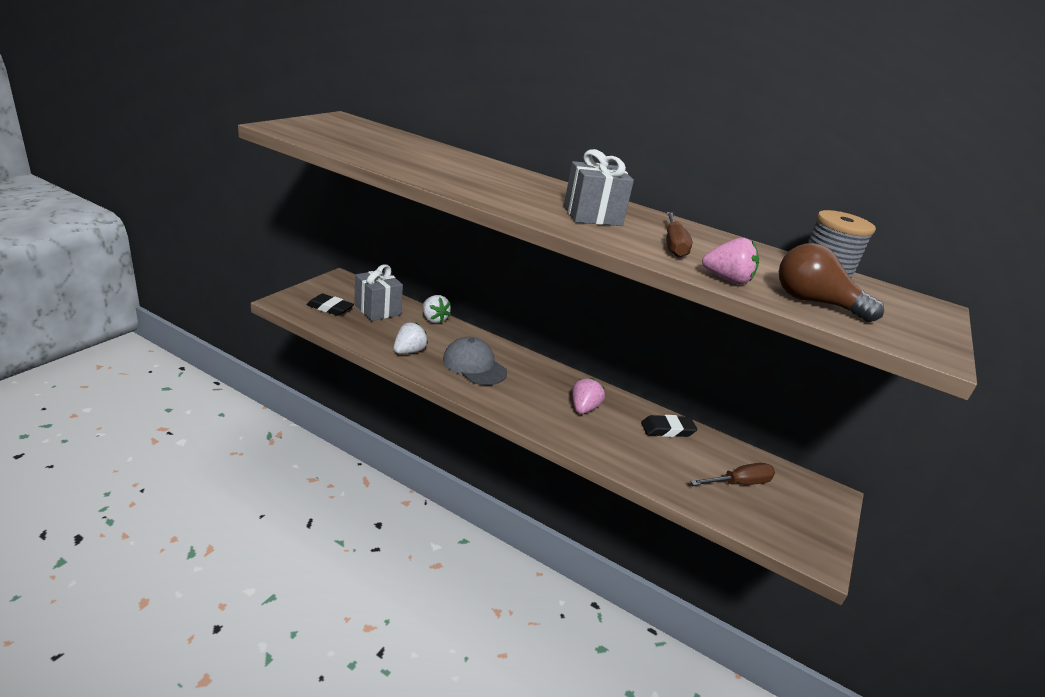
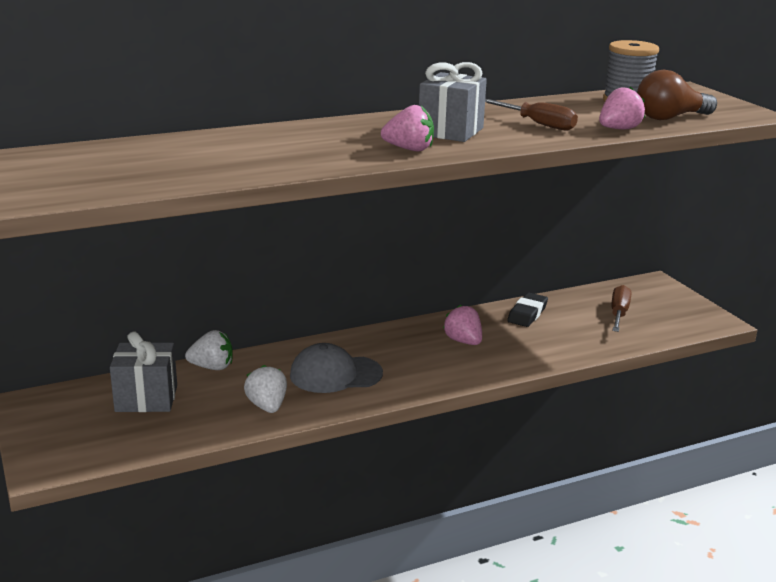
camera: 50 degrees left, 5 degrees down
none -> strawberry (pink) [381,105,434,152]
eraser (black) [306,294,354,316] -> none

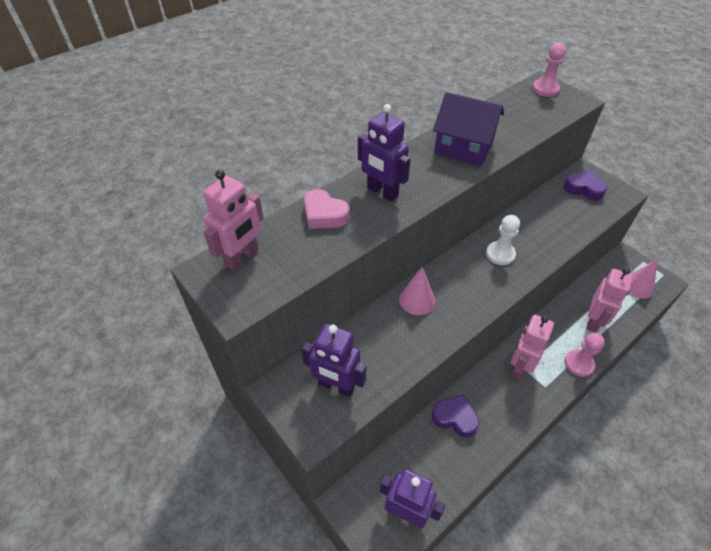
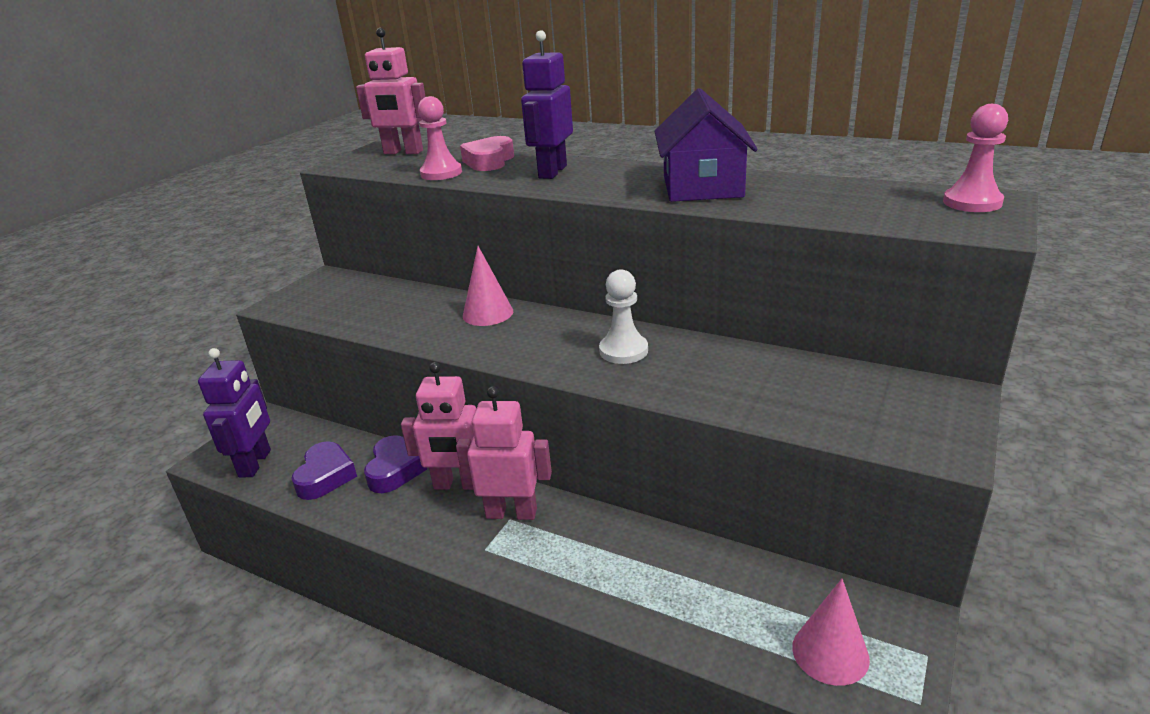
camera: 70 degrees right, 20 degrees down
heart (purple) [564,171,607,201] -> heart (purple) [291,441,357,500], shifted
robot (pink) [586,268,633,333] -> robot (pink) [401,362,476,490], shifted
pawn (pink) [565,333,605,377] -> pawn (pink) [418,96,462,180], shifted
robot (purple) [301,324,367,397] -> none

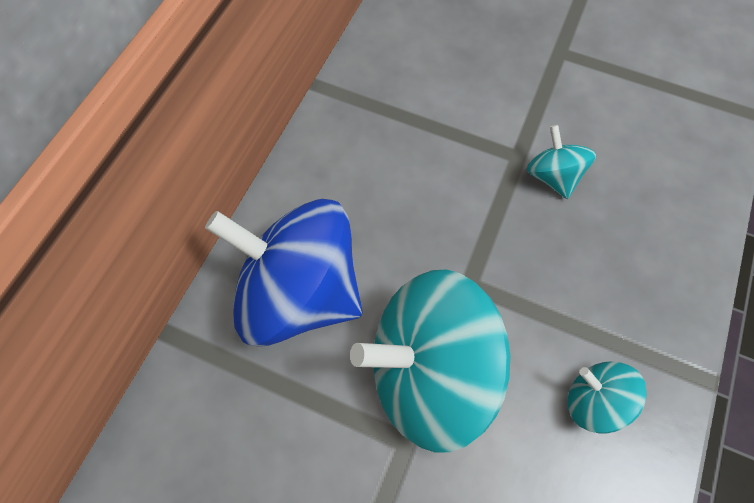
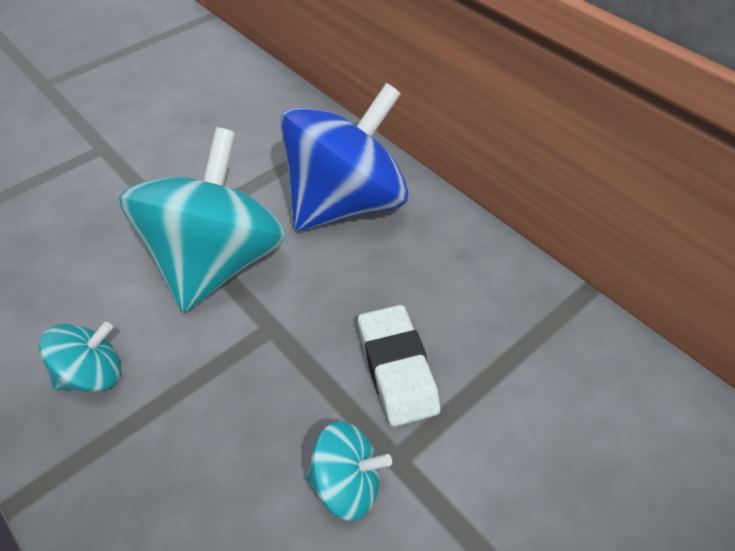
camera: 115 degrees right, 15 degrees down
none -> eraser (white) [358,305,440,427]

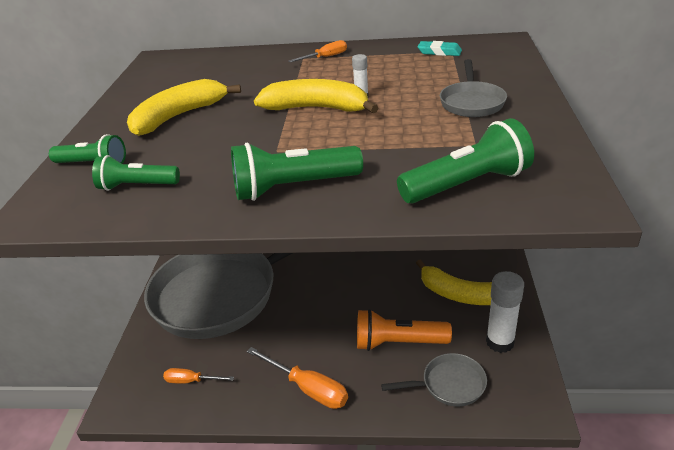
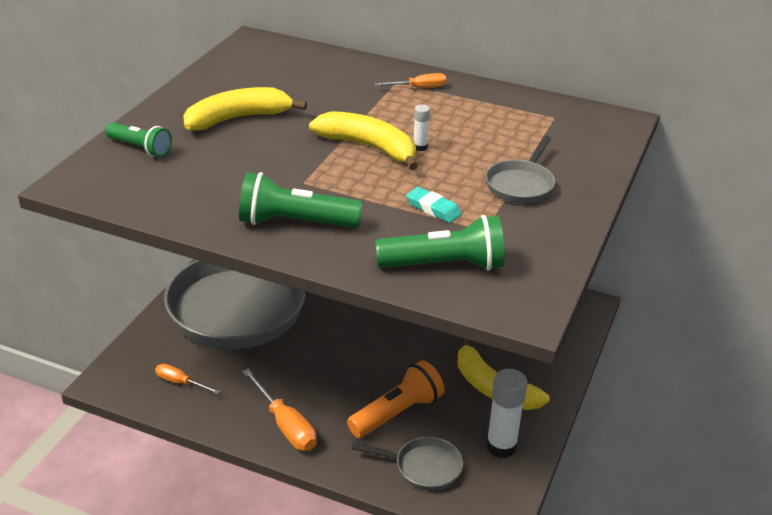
camera: 15 degrees right, 0 degrees up
flashlight (orange) [357,309,452,351] -> flashlight (orange) [347,360,445,438], 120 degrees clockwise
eraser (turquoise) [417,41,462,56] -> eraser (turquoise) [406,187,462,223], shifted
flashlight (green) [92,155,180,191] -> none

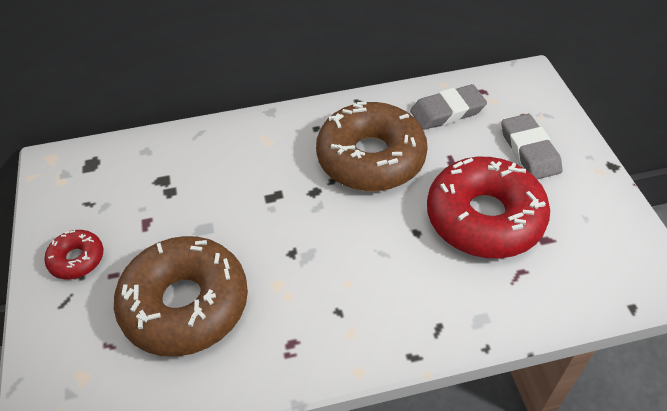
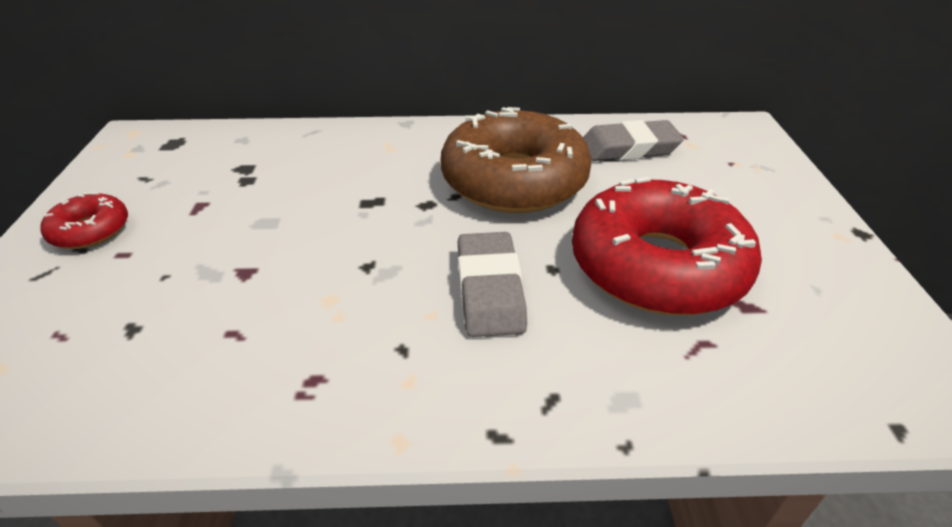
camera: 10 degrees right, 10 degrees down
eraser (grey) [501,114,563,179] -> eraser (grey) [458,232,527,337], shifted
donut (brown) [114,236,248,357] -> none

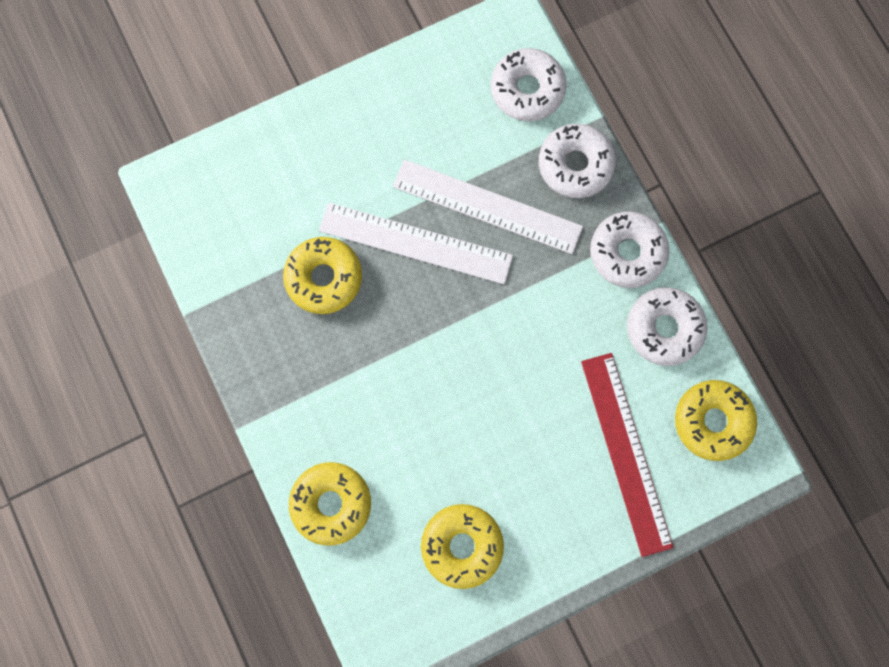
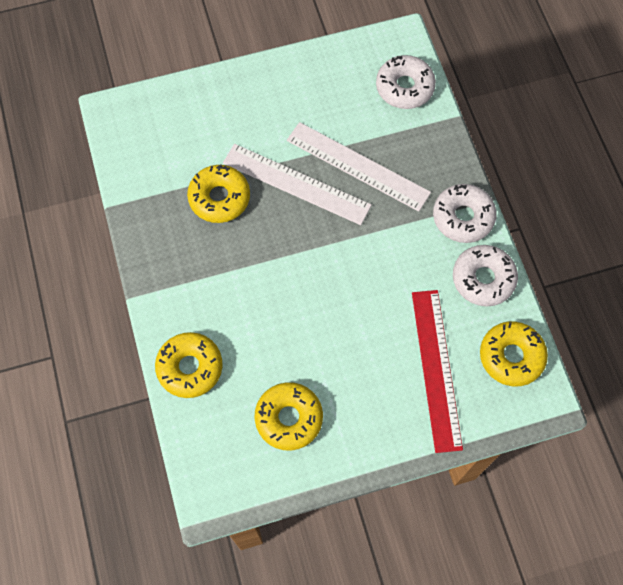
camera: 10 degrees right, 10 degrees down
donut (white) [539,124,616,198] -> none

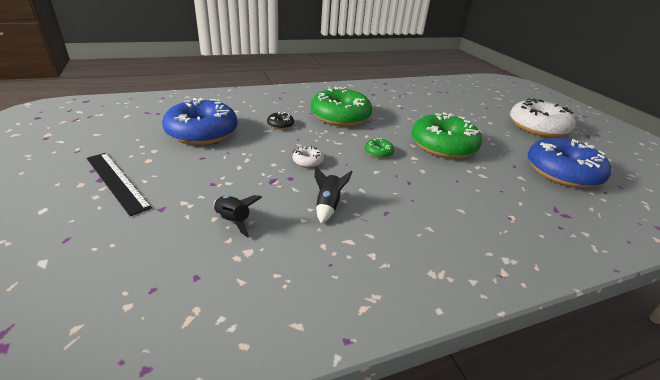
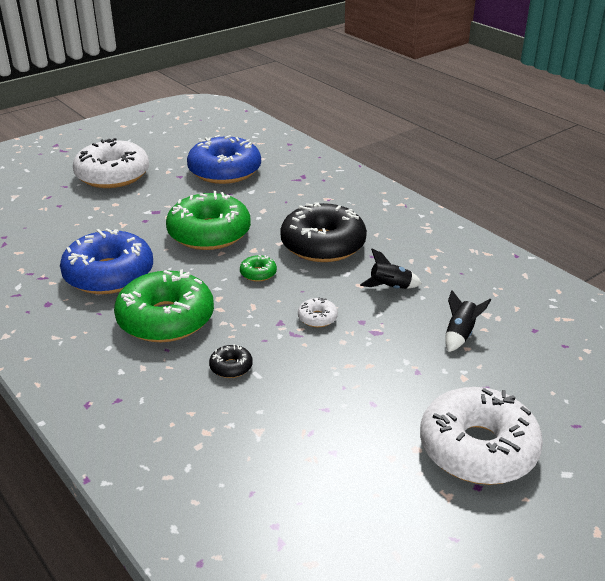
camera: 105 degrees left, 0 degrees up
donut (blue) [162,98,238,145] -> donut (blue) [60,228,153,294], shifted
none -> donut (black) [280,202,367,262]
ruler (black) [87,153,152,216] -> donut (white) [420,387,543,485]

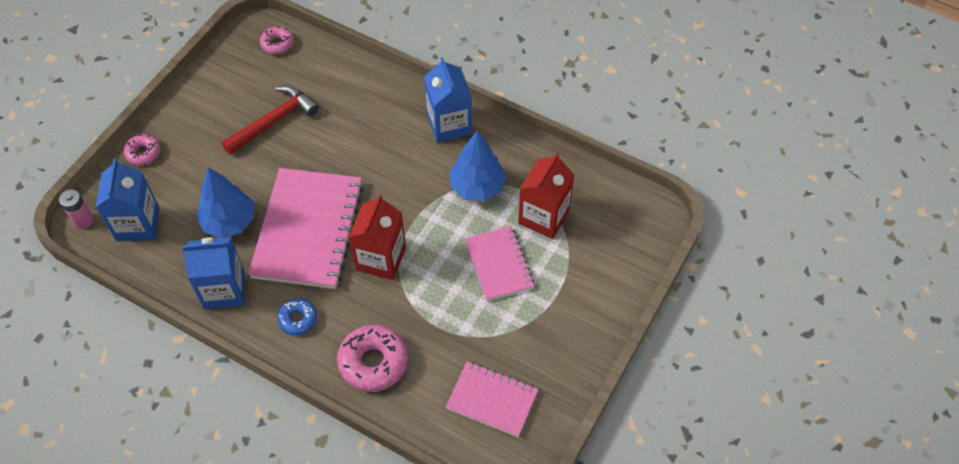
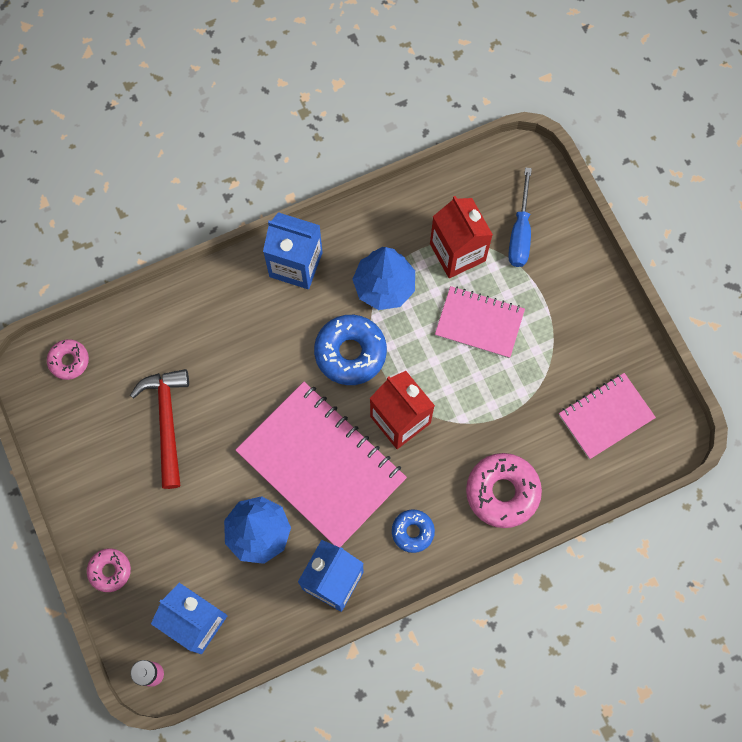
camera: 55 degrees left, 15 degrees up
none -> donut (blue) [314,315,387,385]
none -> screwdriver (blue) [508,167,532,267]

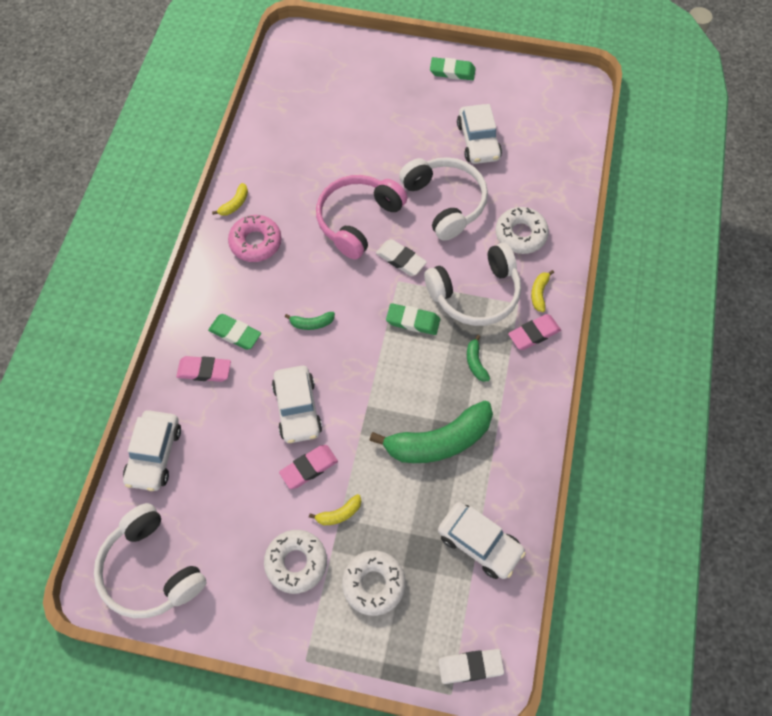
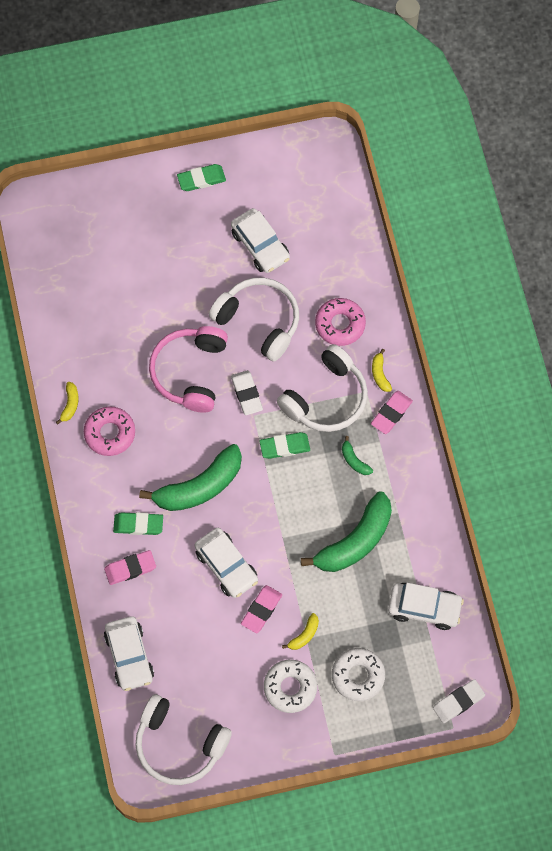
camera: 25 degrees left, 5 degrees up
banana (green) [285,312,335,330] -> banana (green) [139,444,242,511], x2.37
eraser (white) [376,239,427,276] -> eraser (white) [231,370,263,415], 60 degrees clockwise
donut (white) [495,207,549,254] -> donut (pink) [315,298,366,346]

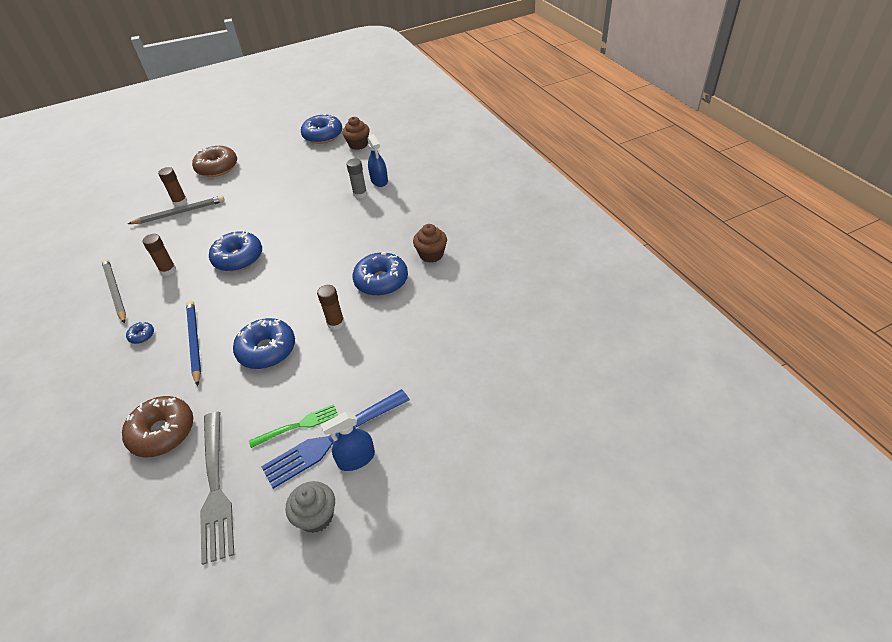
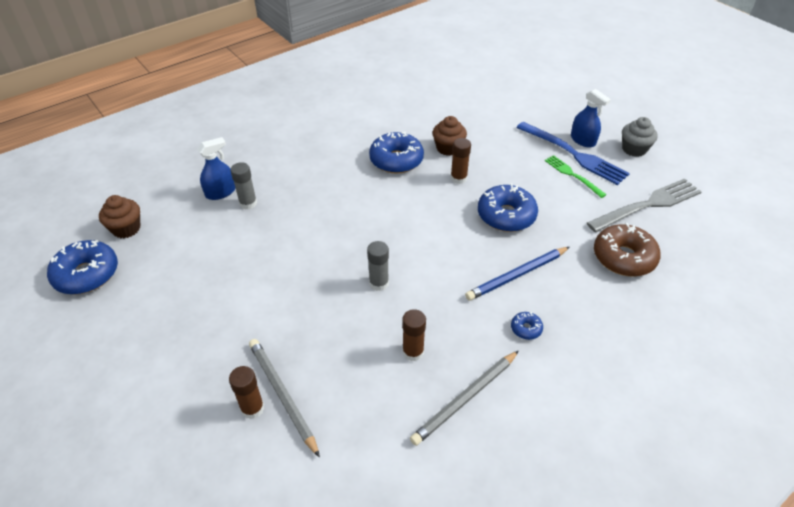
camera: 105 degrees left, 0 degrees up
donut (blue) [209,230,262,272] -> glue stick (grey) [367,241,389,291]
cupcake (brown) [413,224,447,263] -> cupcake (brown) [432,116,467,156], shifted
donut (brown) [192,146,237,177] -> none

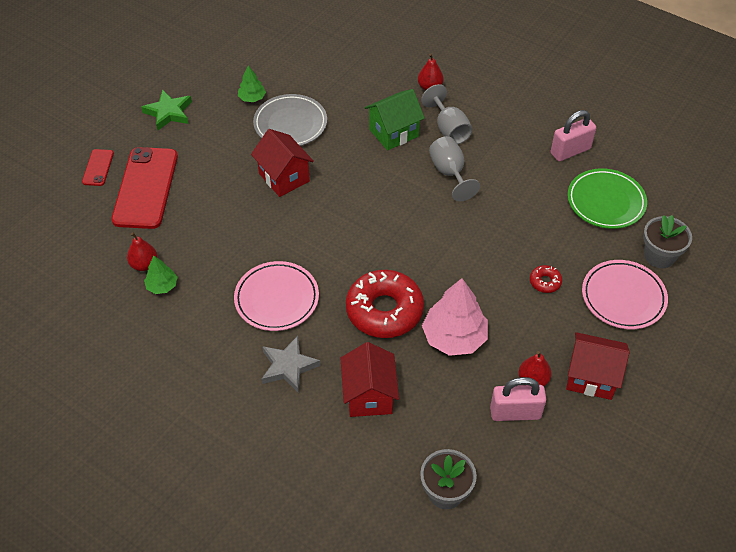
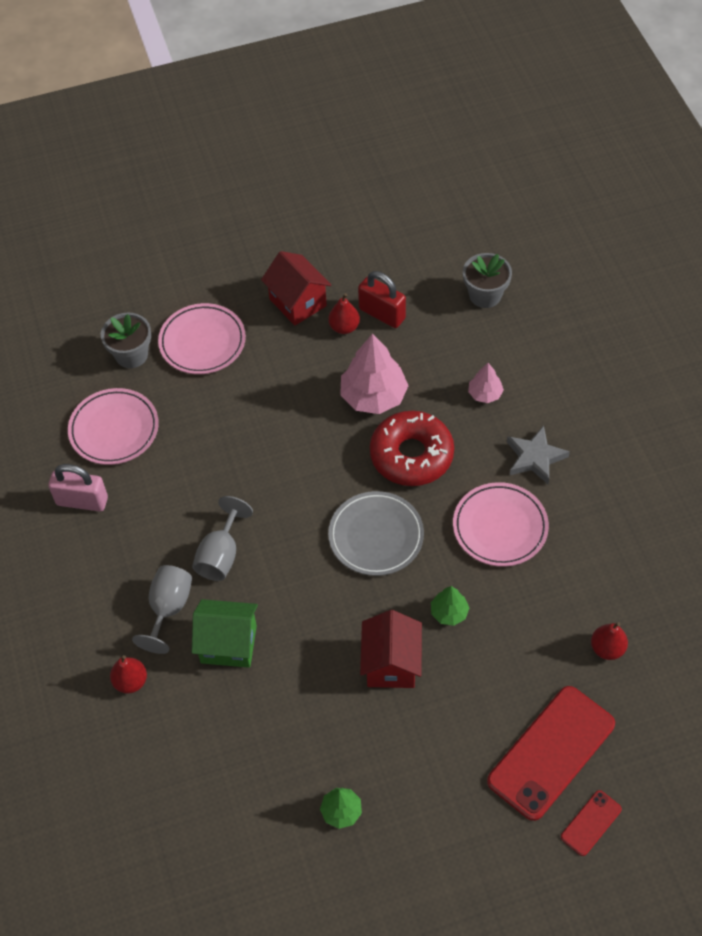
camera: 140 degrees left, 5 degrees up
plate (green) [567,168,647,229] -> plate (pink) [68,388,159,465]
plate (grey) [253,94,327,146] -> plate (grey) [328,491,424,576], shifted
padlock (pink) [490,377,546,421] -> padlock (red) [358,271,406,328]
tree (green) [144,256,177,294] -> tree (green) [431,586,469,626], shifted
house (red) [340,342,399,417] -> tree (pink) [468,363,504,403]
star (green) [141,89,192,130] -> none
donut (red) [530,265,562,293] -> none

